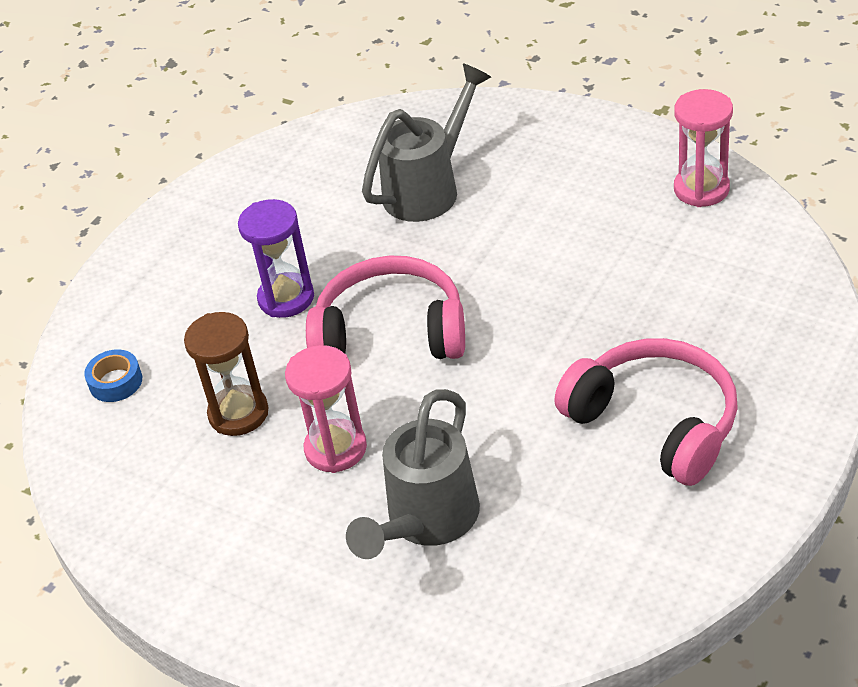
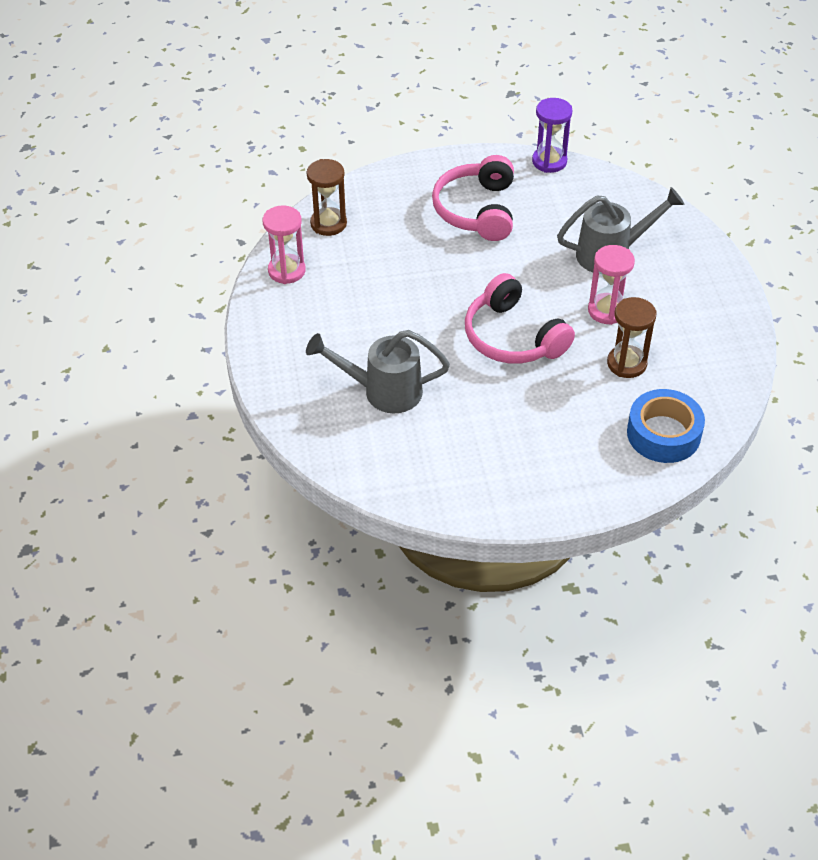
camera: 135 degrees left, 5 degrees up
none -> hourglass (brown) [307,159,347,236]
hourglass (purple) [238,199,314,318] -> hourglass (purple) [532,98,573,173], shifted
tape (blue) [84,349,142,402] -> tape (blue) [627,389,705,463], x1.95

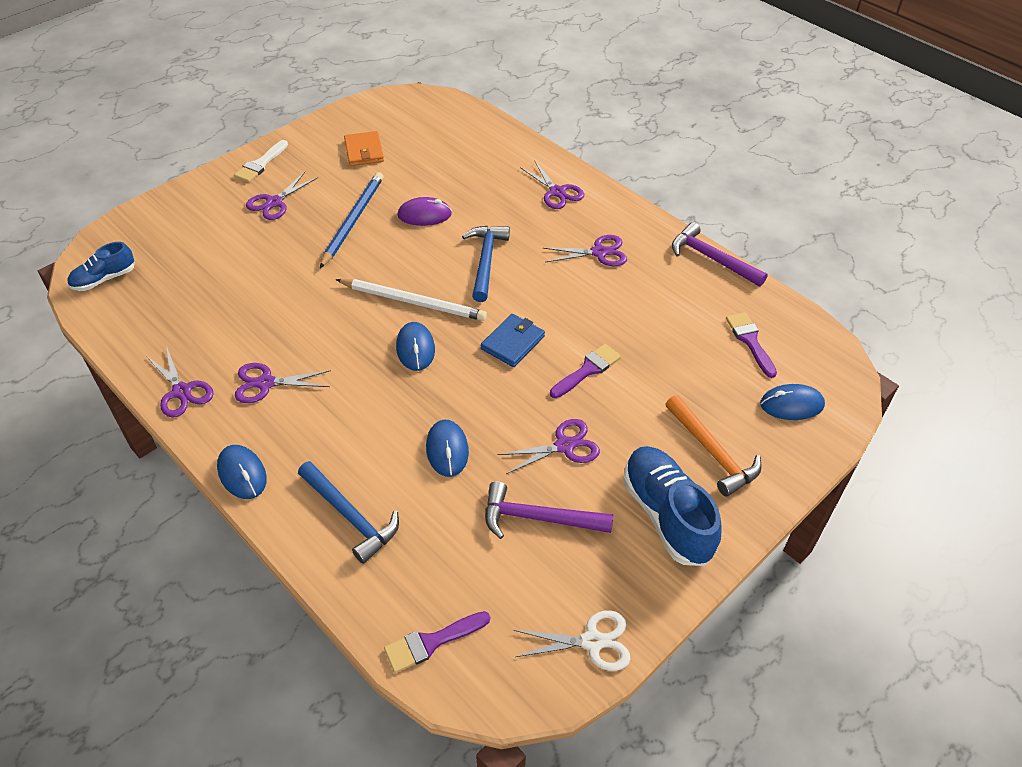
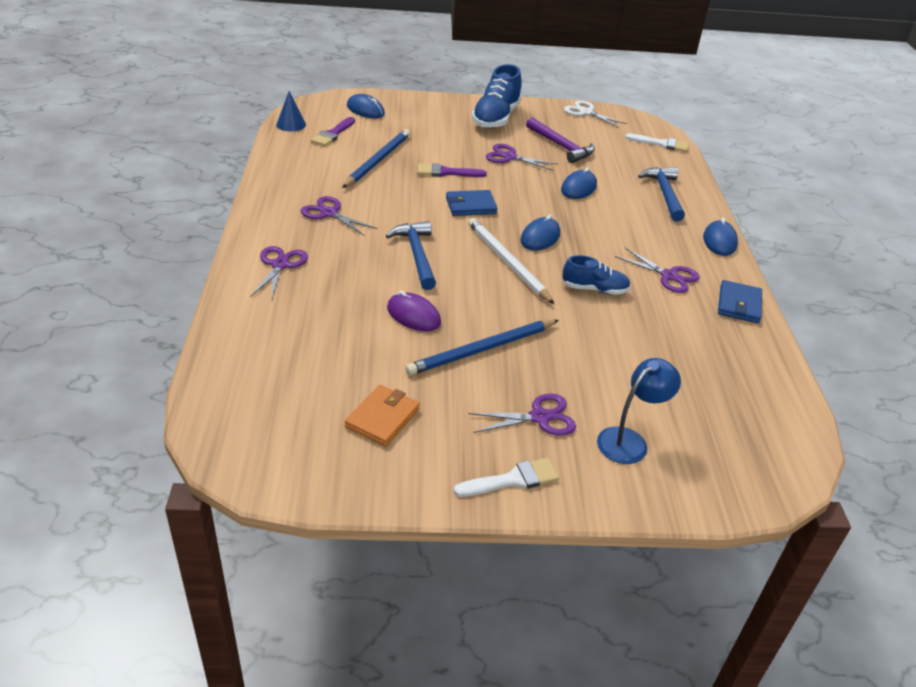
camera: 140 degrees left, 10 degrees down
none -> cone (blue) [276,91,306,131]
none -> pencil (blue) [342,129,410,188]
hammer (blue) [462,226,510,302] -> hammer (blue) [386,221,436,290], 120 degrees clockwise
shoe (blue) [67,242,135,291] -> shoe (blue) [562,255,631,295], shifted
none -> lamp (blue) [597,358,681,464]
brush (purple) [384,611,490,673] -> brush (white) [625,133,689,152]
scissors (purple) [146,346,214,418] -> wallet (blue) [718,280,762,323]
hammer (orange) [665,395,762,497] -> none
hammer (purple) [672,222,768,287] -> none

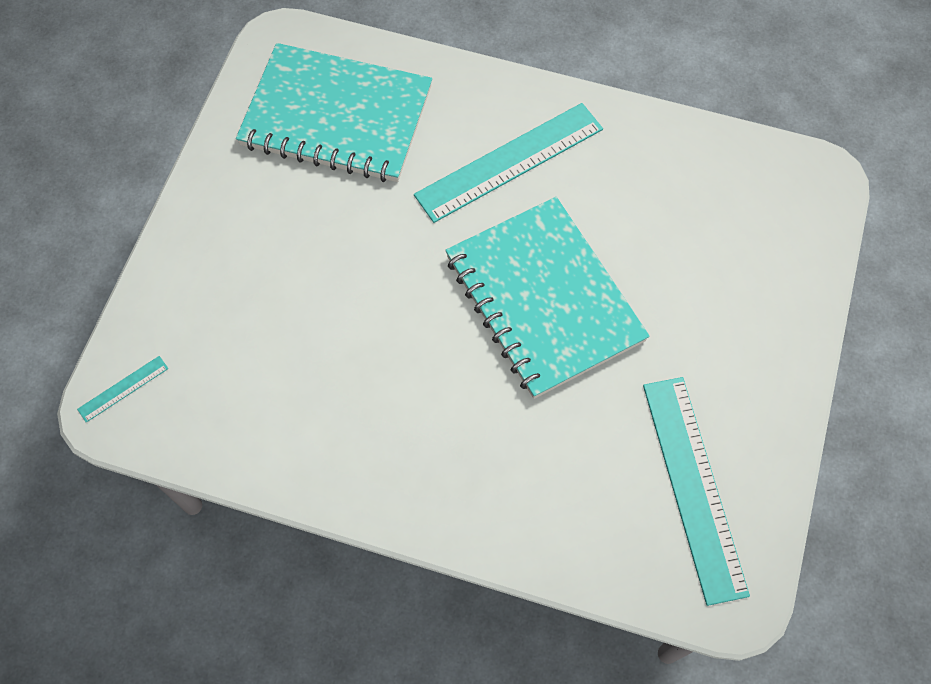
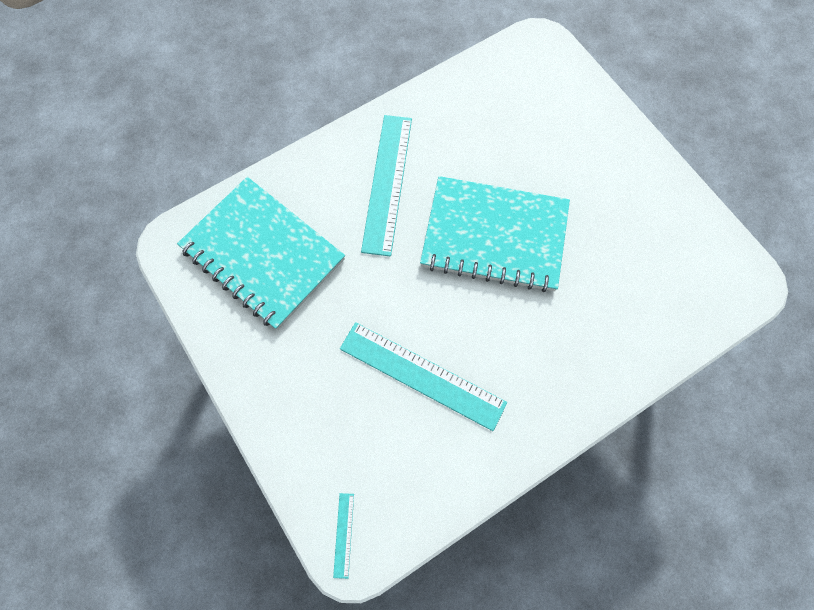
camera: 50 degrees left, 5 degrees up
notebook (turquoise) [236,43,432,182] -> notebook (turquoise) [177,177,345,330], 75 degrees clockwise
ruler (turquoise) [643,377,750,606] -> ruler (turquoise) [340,322,507,431], shifted

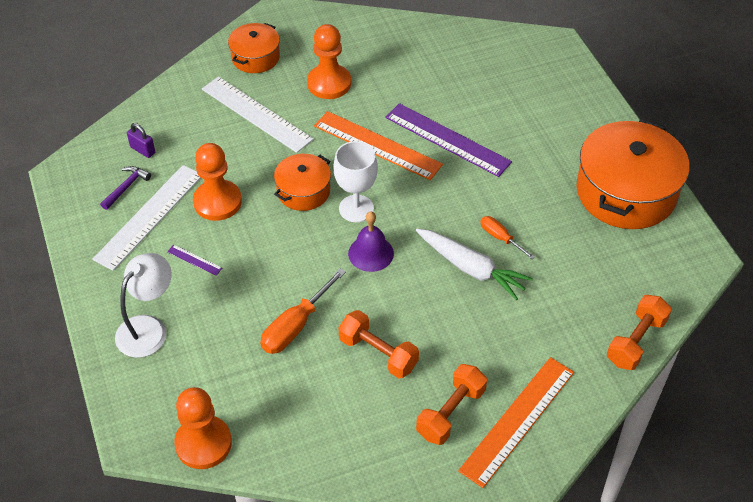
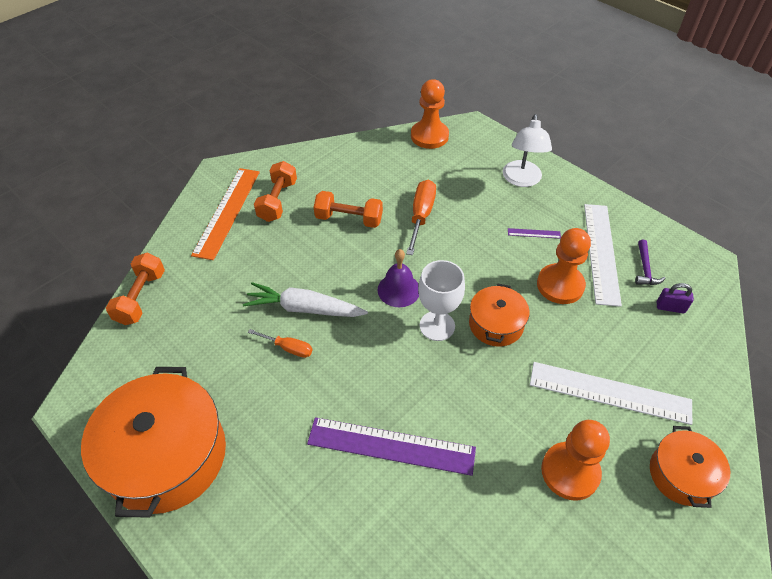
camera: 155 degrees right, 0 degrees up
ruler (orange) [314,111,443,180] -> none

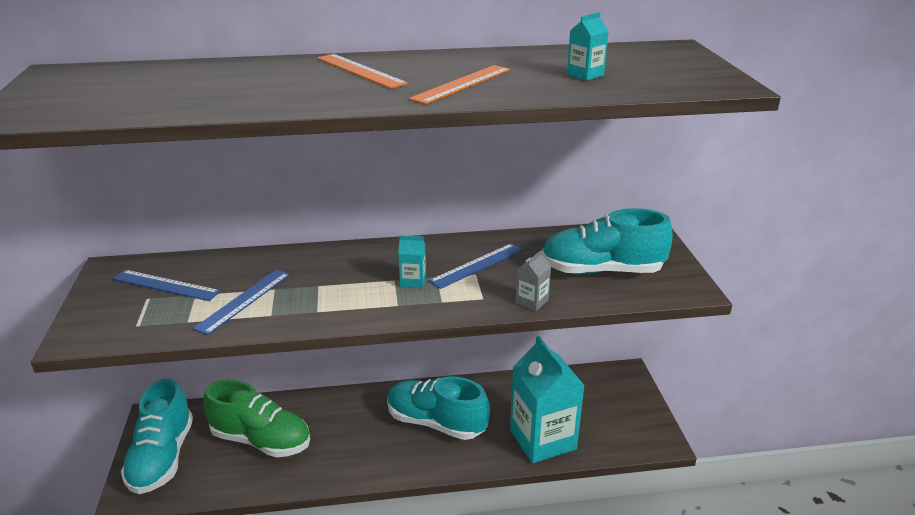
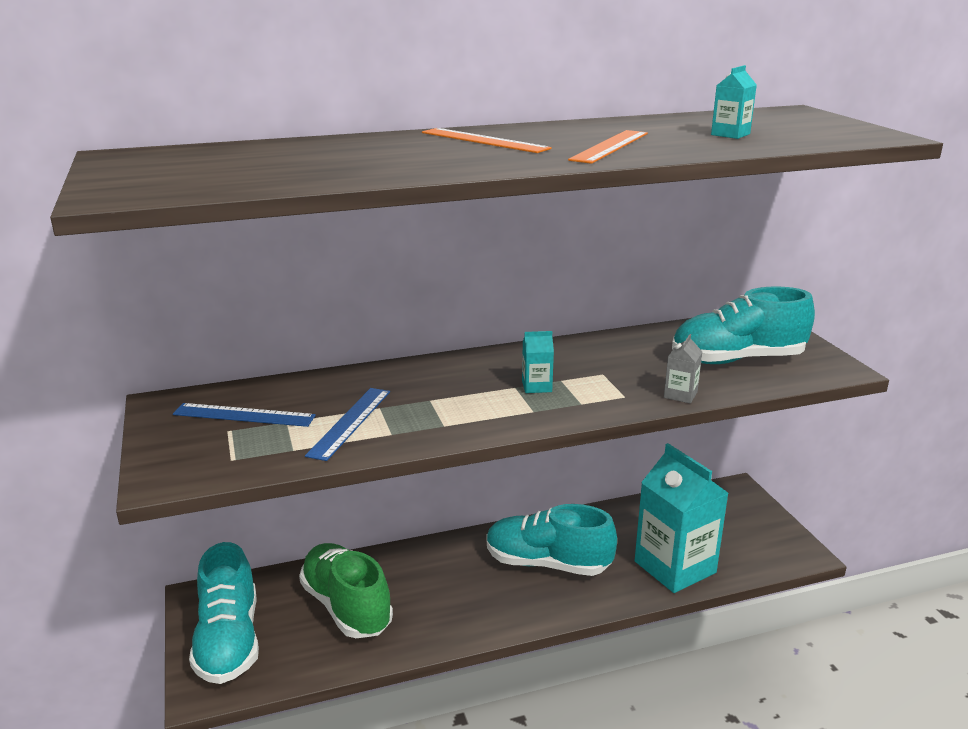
camera: 10 degrees left, 5 degrees down
shoe (green) [203,380,310,458] -> shoe (green) [299,543,393,638], 135 degrees counterclockwise
ruler (blue) [429,243,523,289] -> none

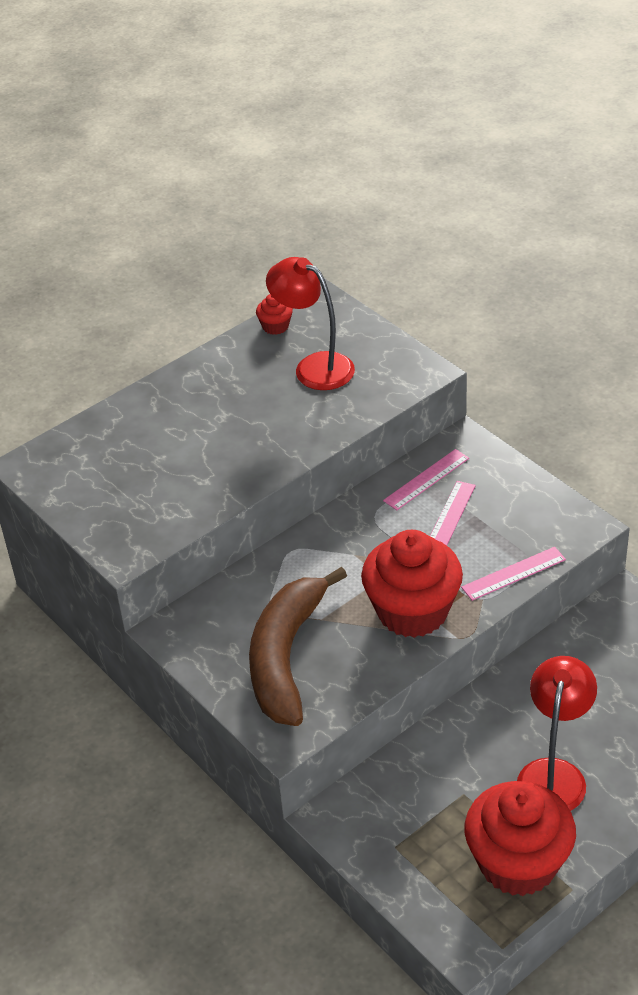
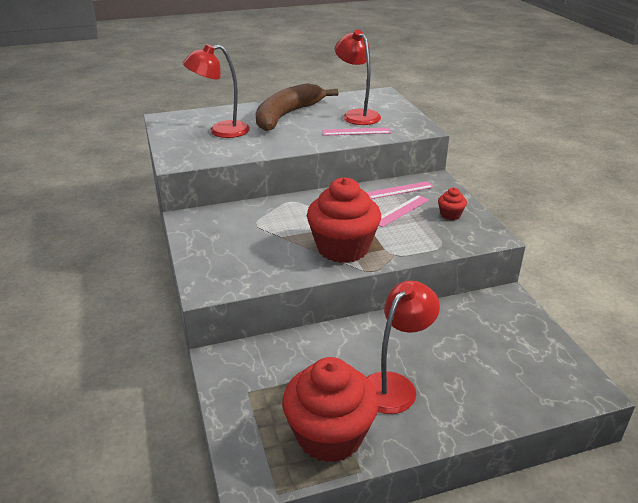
camera: 20 degrees right, 10 degrees down
none -> lamp (red) [183,44,250,138]
banana (brown) [249,567,347,726] -> banana (brown) [256,83,339,131], shifted
ruler (pink) [461,547,566,601] -> ruler (pink) [322,128,391,136], shifted
cupcake (red) [256,294,293,335] -> cupcake (red) [438,188,467,220], shifted

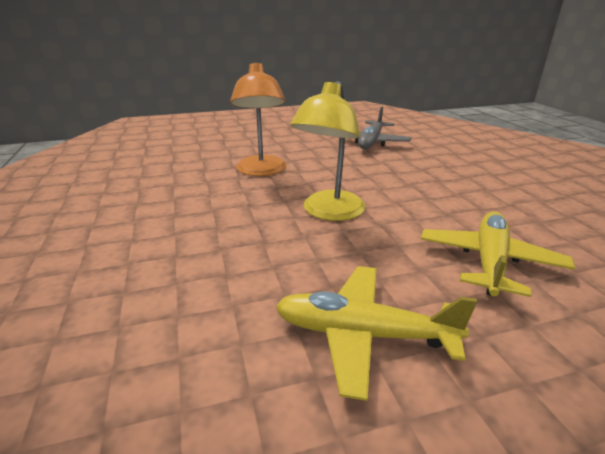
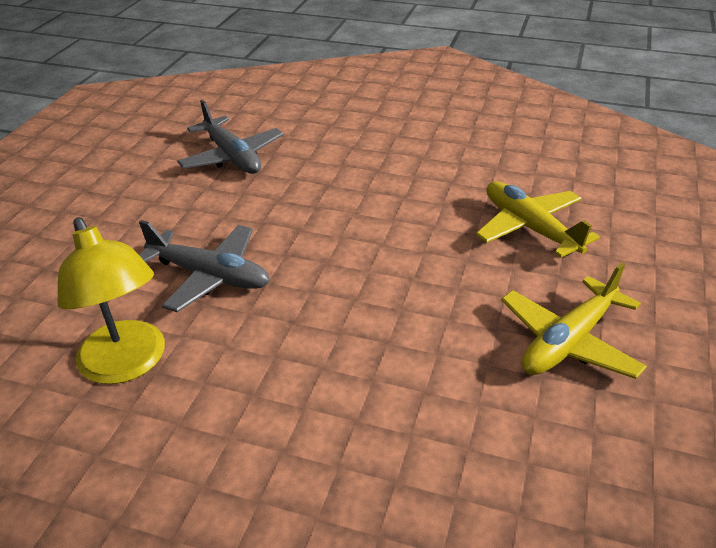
camera: 55 degrees left, 10 degrees up
lamp (yellow) [290,81,366,221] -> lamp (yellow) [58,217,165,384], shifted
lamp (orange) [230,63,287,176] -> plane (grey) [139,220,270,312]

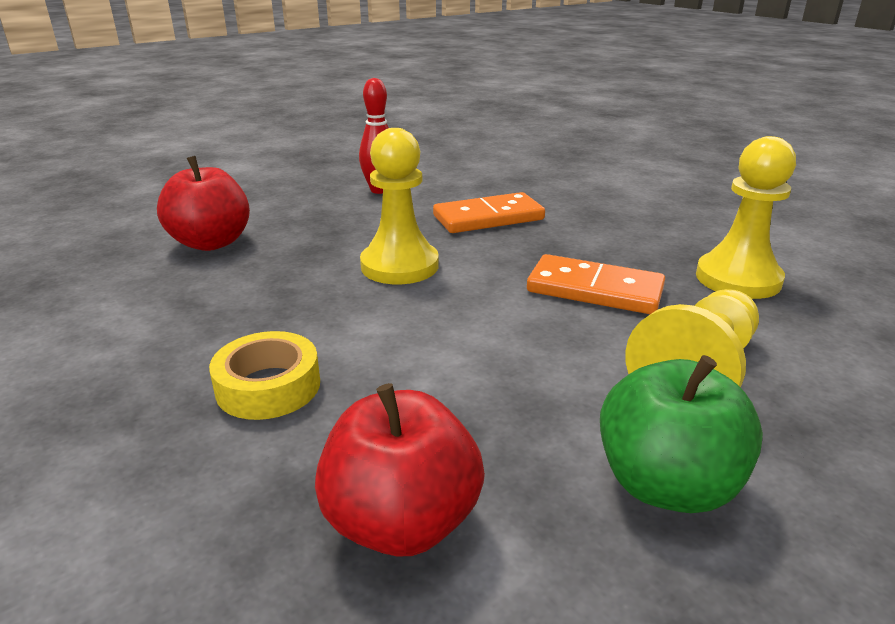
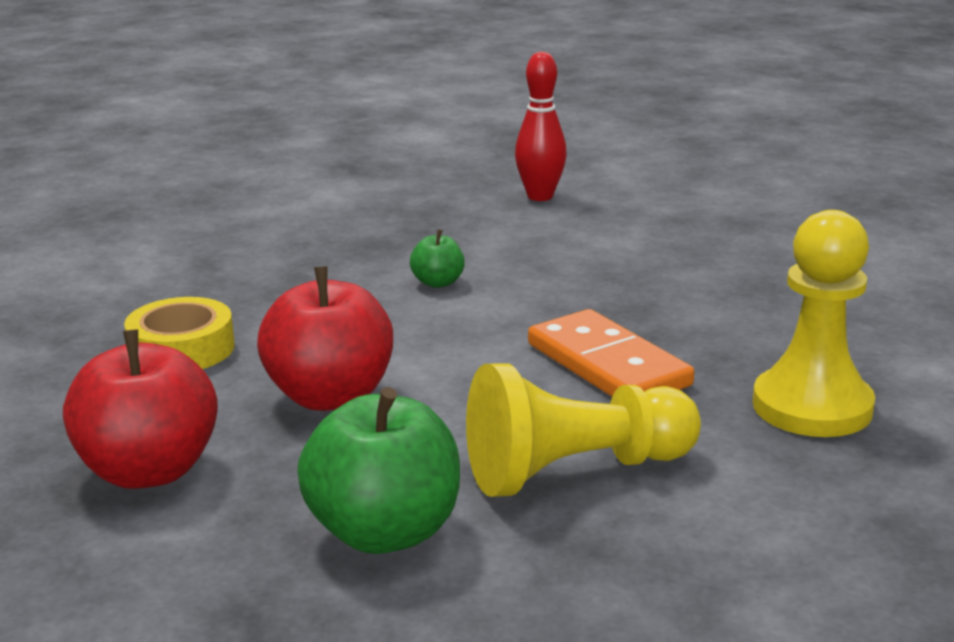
camera: 35 degrees right, 5 degrees down
apple (red) [157,156,250,251] -> apple (red) [257,266,393,411], shifted
pawn (yellow) [360,128,439,284] -> apple (green) [410,229,465,288]
domino (orange) [433,192,545,233] -> none

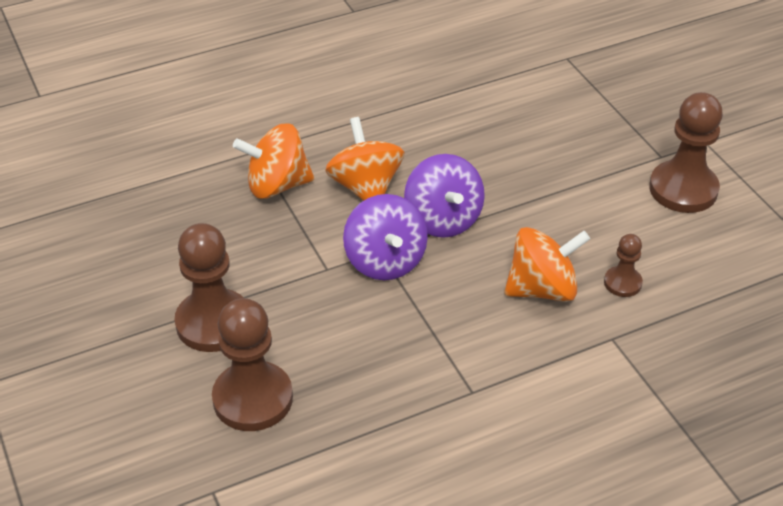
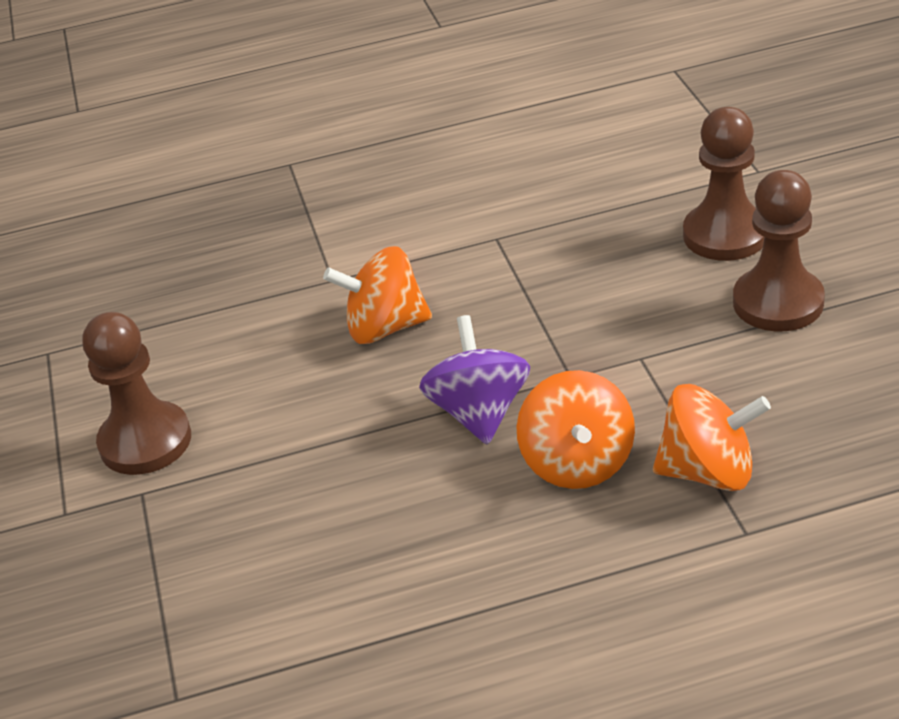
camera: 165 degrees left, 5 degrees down
spinning top (purple) [343,194,428,280] -> none
pawn (brown) [604,234,643,297] -> none

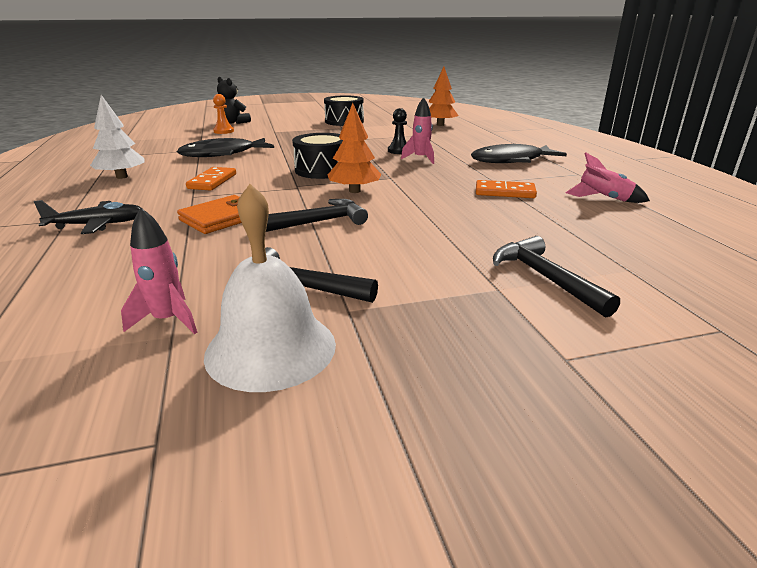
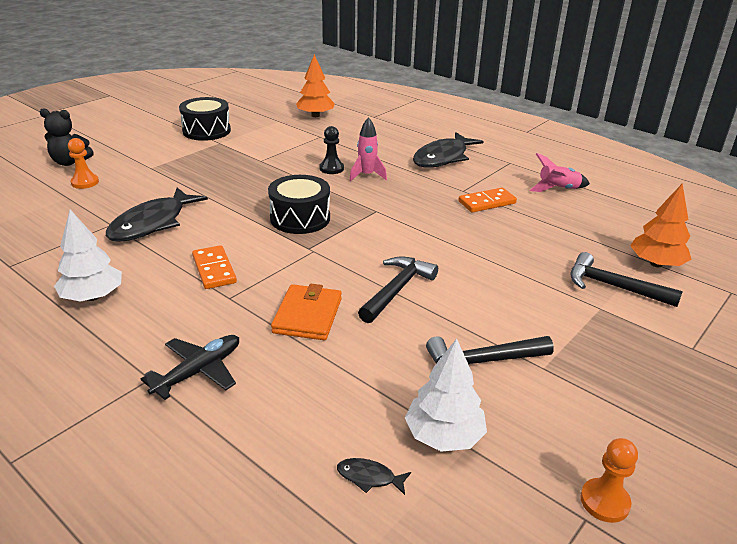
camera: 35 degrees left, 5 degrees up
none -> fish (black) [337,458,411,495]
rocket (pink) [121,208,197,334] -> tree (white) [405,338,487,452]
none -> pawn (orange) [580,438,638,523]
tree (orange) [328,103,382,193] -> tree (orange) [630,183,691,267], shifted
bell (white) [204,184,336,392] -> none

